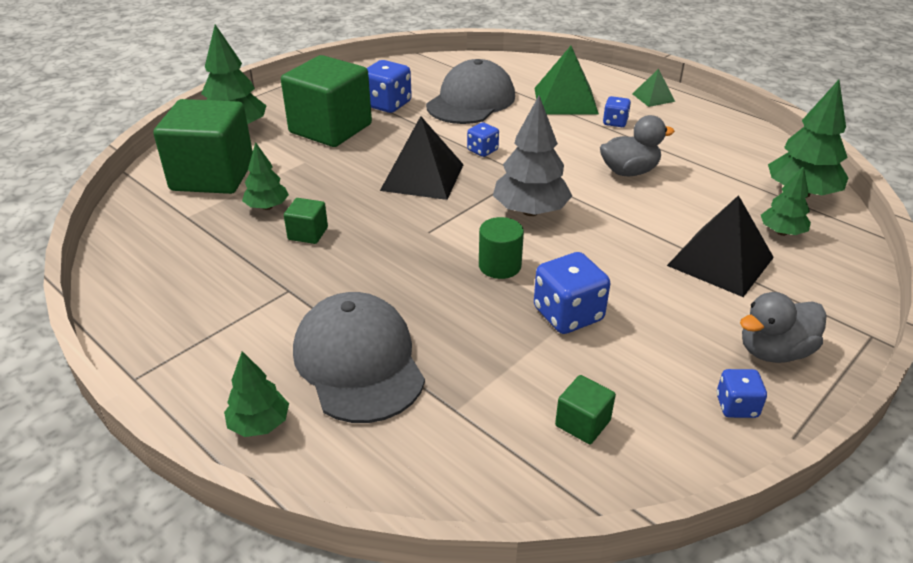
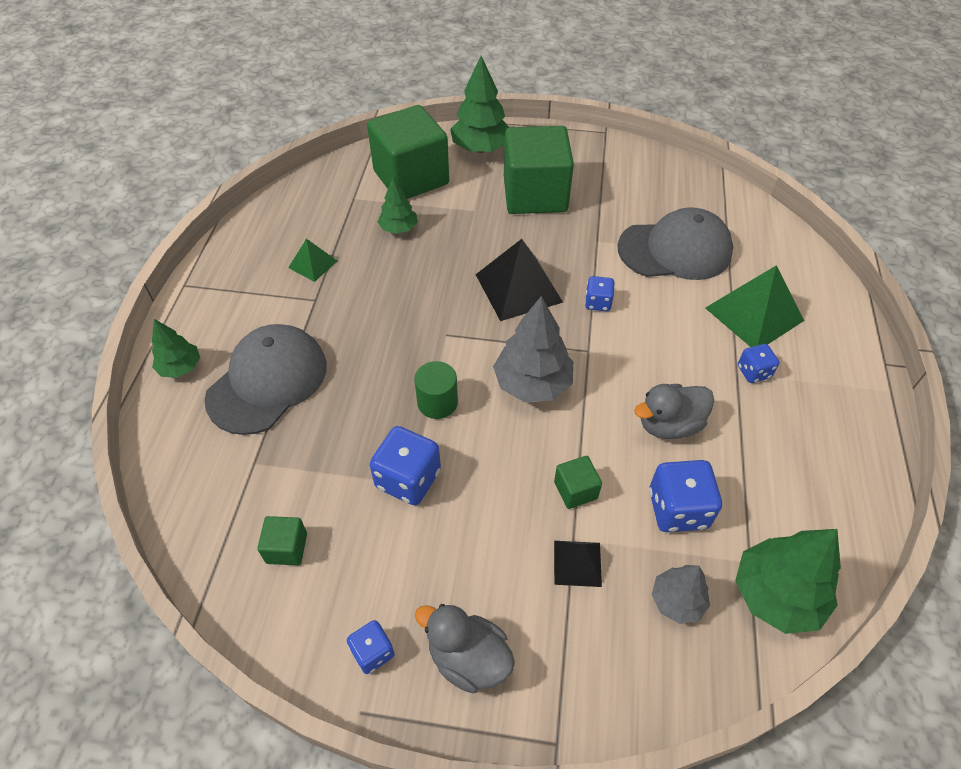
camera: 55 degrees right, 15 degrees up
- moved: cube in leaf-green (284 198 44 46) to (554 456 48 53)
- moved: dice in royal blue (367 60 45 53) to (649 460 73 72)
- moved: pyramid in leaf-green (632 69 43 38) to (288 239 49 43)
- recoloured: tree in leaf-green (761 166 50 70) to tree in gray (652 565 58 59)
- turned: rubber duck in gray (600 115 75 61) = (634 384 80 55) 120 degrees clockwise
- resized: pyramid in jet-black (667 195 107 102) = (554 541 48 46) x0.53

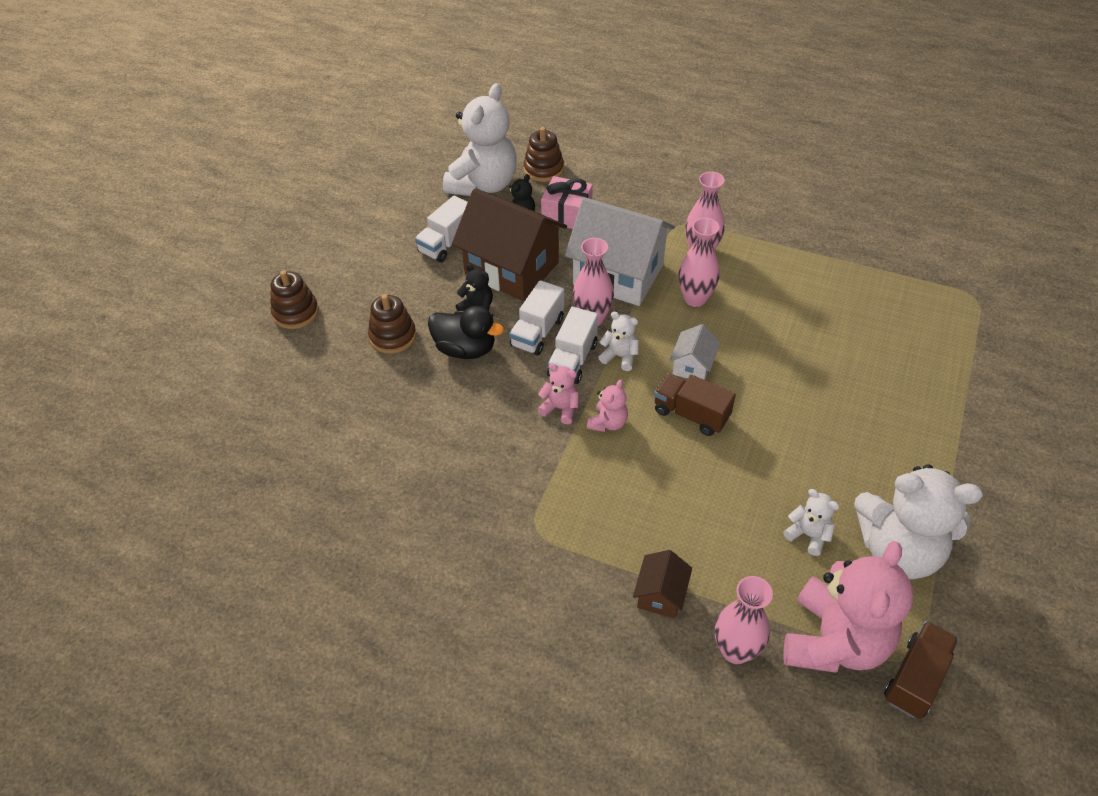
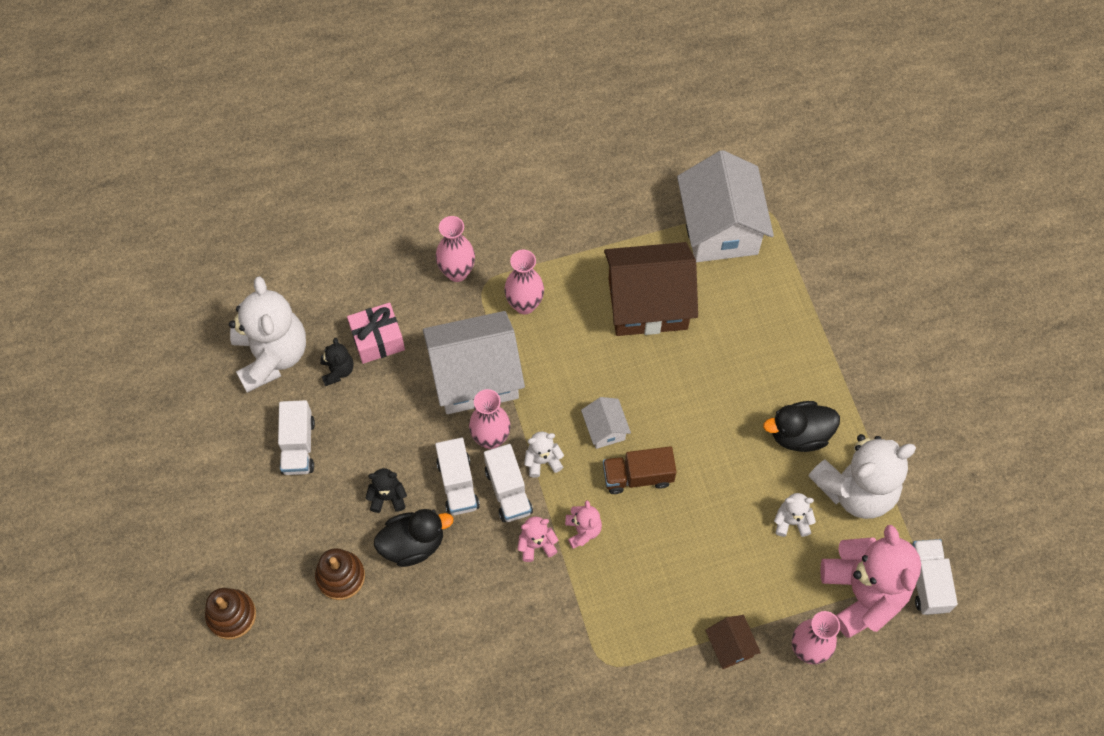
camera: 40 degrees left, 15 degrees up
- removed: stacking toy in dark brown (524 127 40 55)
- added: house in snow-white (677 150 97 112)
- added: rubber duck in jet-black (763 401 77 51)
- moved: house in dark brown (452 188 115 113) to (604 242 94 94)
- moved: tall vase in rosy (678 218 42 89) to (436 216 39 66)
- recoloured: truck in dark brown (884 621 75 98) to truck in snow-white (912 539 46 76)

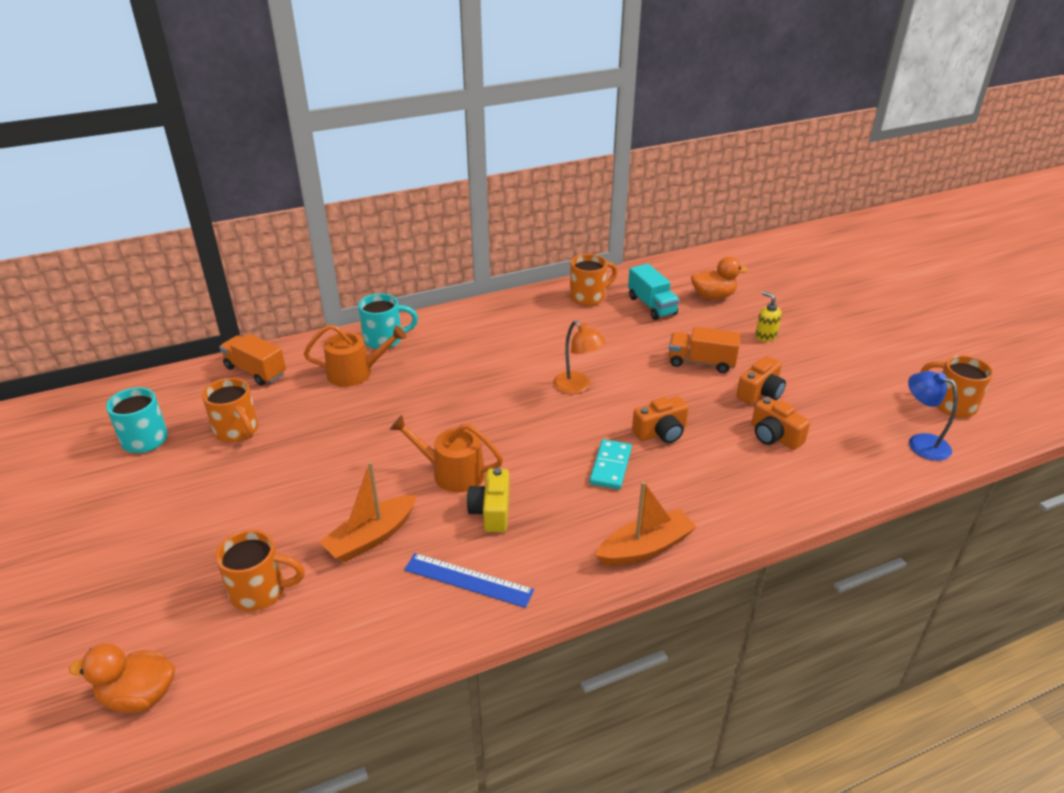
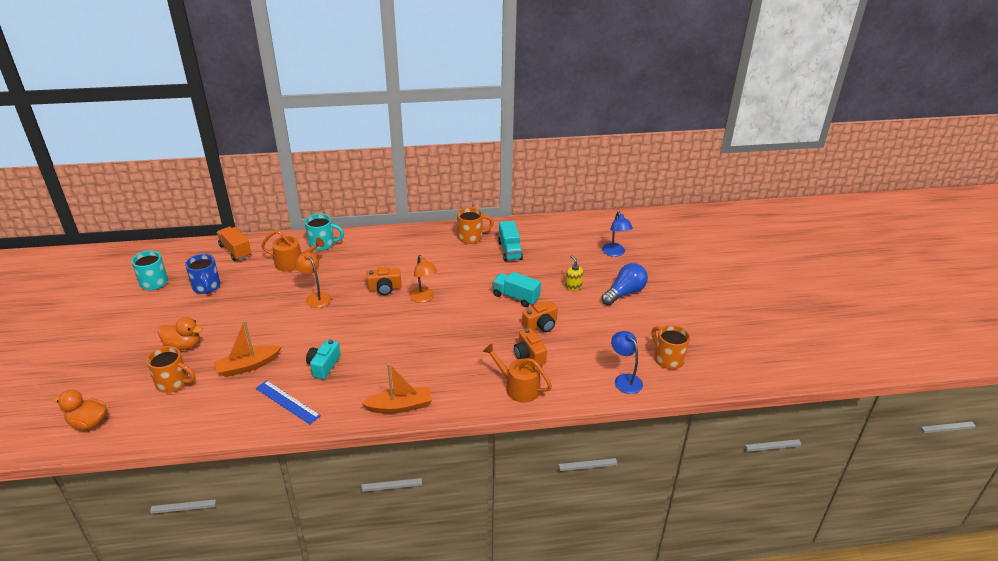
camera: 15 degrees right, 0 degrees up
- removed: domino in turquoise (589 439 43 51)
- added: lamp in bright orange (295 252 36 56)
- added: lightbulb in royal blue (601 263 47 42)
- added: lamp in royal blue (602 212 31 45)
- moved: watering pot in bright orange (390 415 113 77) to (483 344 69 58)
- moved: camera in bright orange (632 396 57 47) to (367 267 35 28)
- moved: rubber duck in bright orange (691 257 57 43) to (158 317 45 33)
- recoloured: mug in bright orange (202 378 57 65) to mug in royal blue (185 254 36 40)
- recoloured: camera in bright yellow (467 468 43 64) to camera in turquoise (306 339 35 40)
- recoloured: truck in bright orange (669 327 71 46) to truck in turquoise (492 272 49 35)

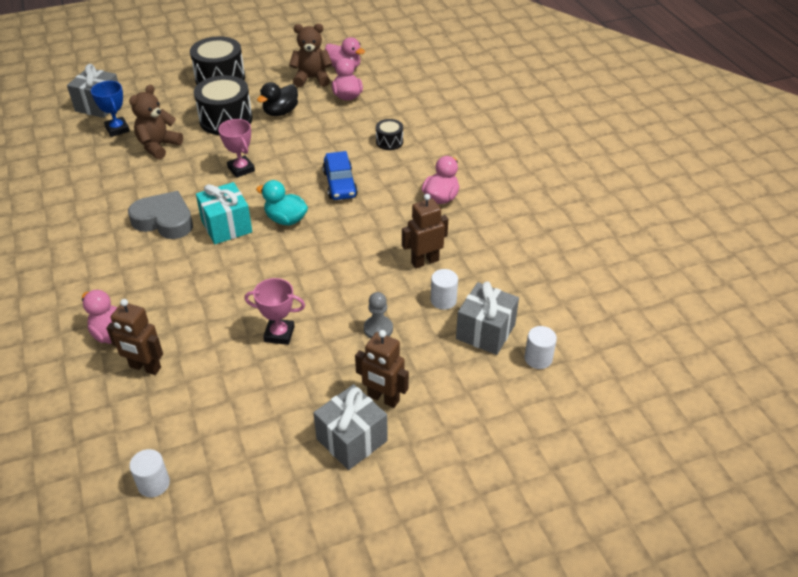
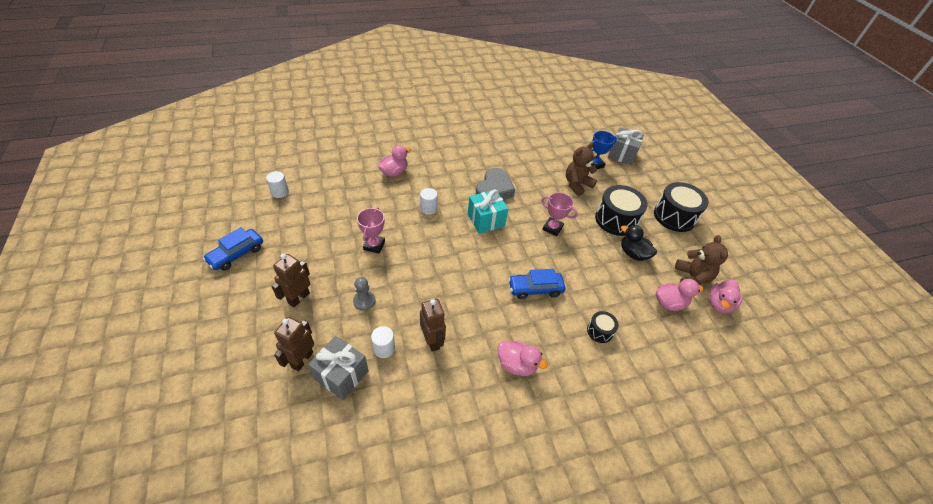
camera: 90 degrees right, 5 degrees up
- removed: rubber duck in turquoise (256 180 52 46)
- removed: wrapped gift in gray (313 384 75 86)
- added: automobile in royal blue (203 227 60 44)
- moved: robot in dark brown (106 299 57 76) to (274 317 40 55)
- moved: solid cylinder in snow-white (524 326 33 43) to (420 188 18 27)
- turned: teddy bear in dark brown (129 85 54 74) = (566 143 31 53) 75 degrees counterclockwise
- turned: trophy in rosy (218 119 37 59) = (541 192 37 44) 60 degrees clockwise

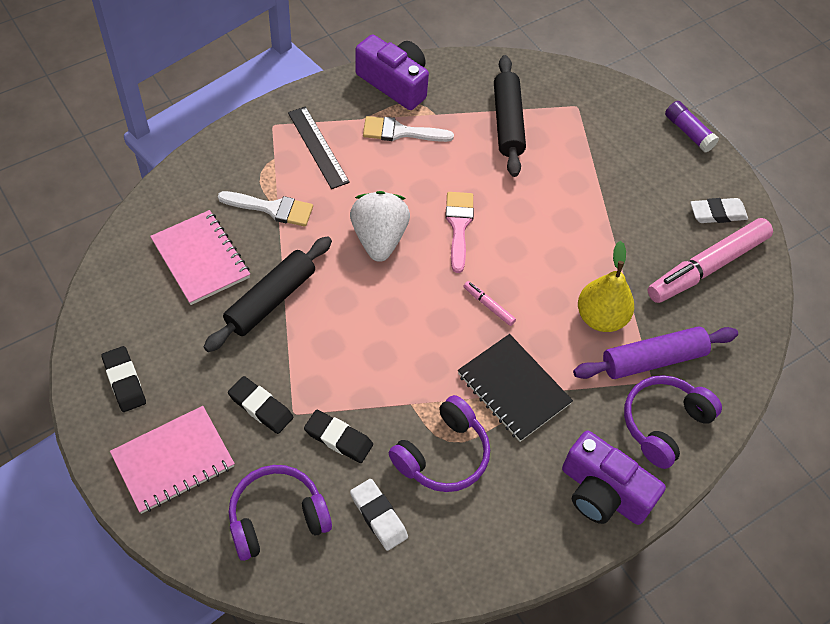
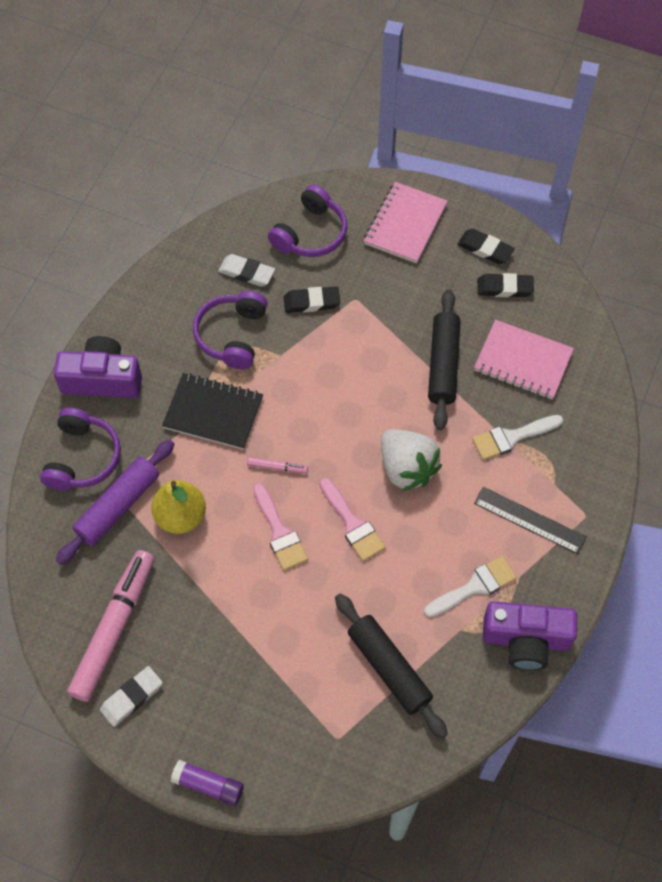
camera: 150 degrees right, 5 degrees up
- added: brush in rosy (253 482 55 89)
- moved: gum eraser in jet-black (228 376 65 58) to (477 273 57 24)

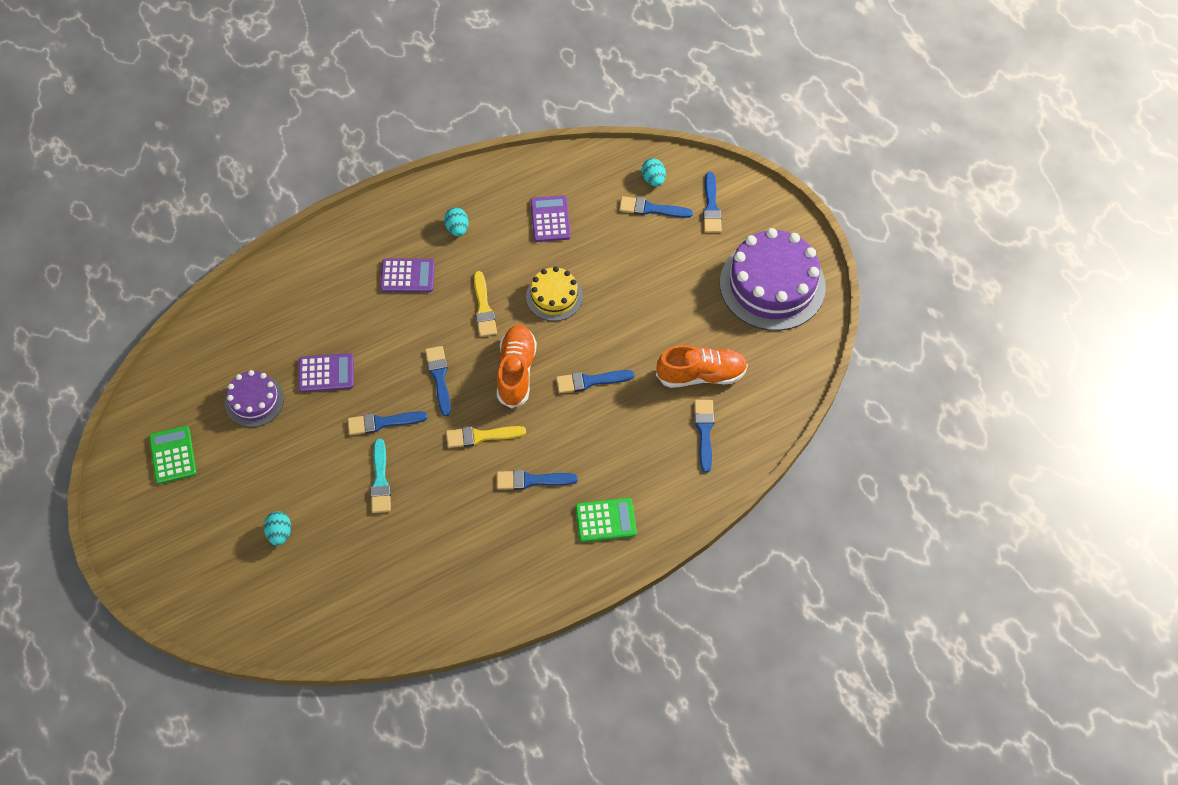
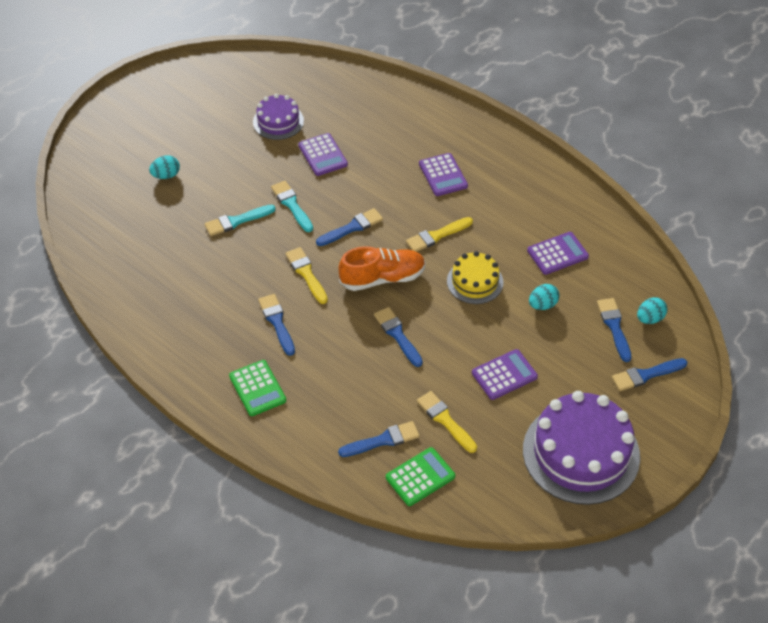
camera: 70 degrees right, 10 degrees down
- added: calculator in violet (472 349 66 51)
- moved: calculator in leaf-green (149 426 48 58) to (386 447 69 59)
- moved: egg shape in turquoise (444 207 25 29) to (529 284 30 26)
- replaced: shoe in bright orange (656 345 92 43) to brush in bright yellow (417 391 60 62)
- recoloured: brush in royal blue (348 411 79 24) to brush in turquoise (271 181 42 51)

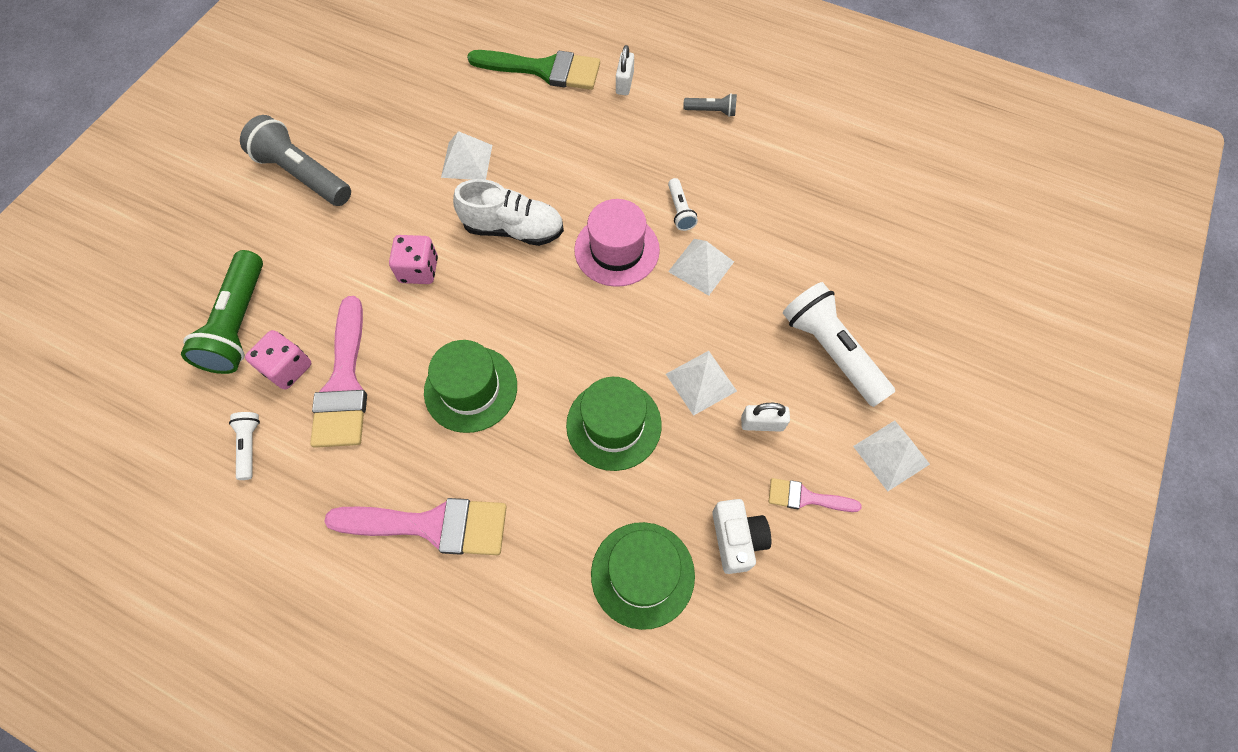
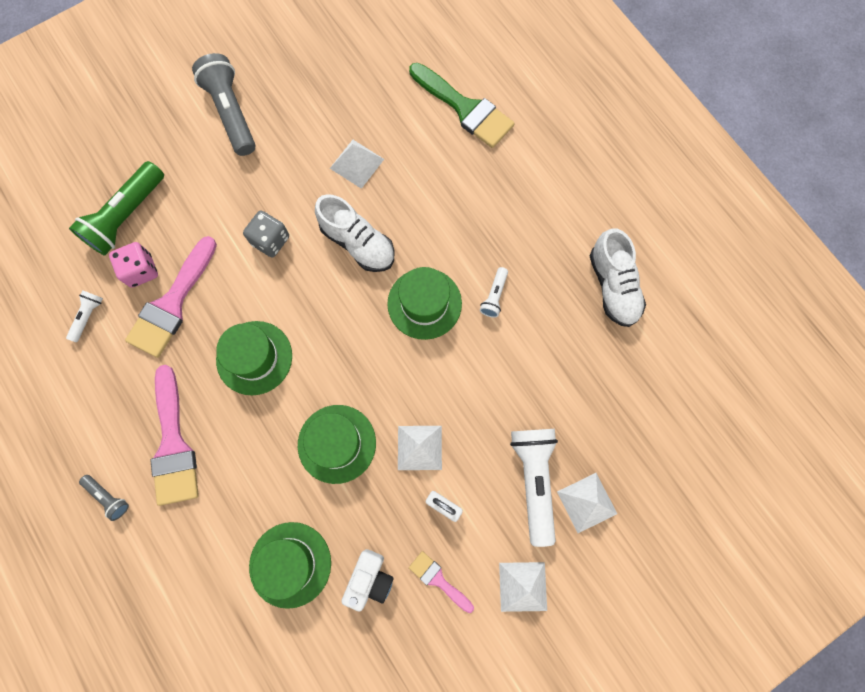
camera: 30 degrees right, 10 degrees up
- removed: small lock in snow-white (616 45 18 50)
- added: shoe in snow-white (590 229 56 98)
- moved: pyramid in snow-white (668 239 66 57) to (557 473 60 60)
- moved: flashlight in gray (683 93 54 24) to (79 475 50 46)
- recoloured: dice in rosy (389 235 49 49) to dice in gray (243 210 46 48)
- recoloured: hat in rosy (574 199 86 88) to hat in leaf-green (387 267 75 73)
- turned: brush in rosy (324 498 183 57) = (150 365 49 141) 45 degrees clockwise

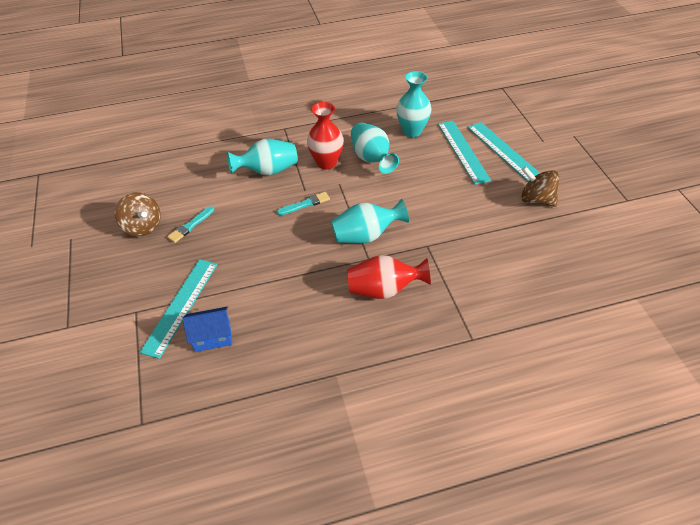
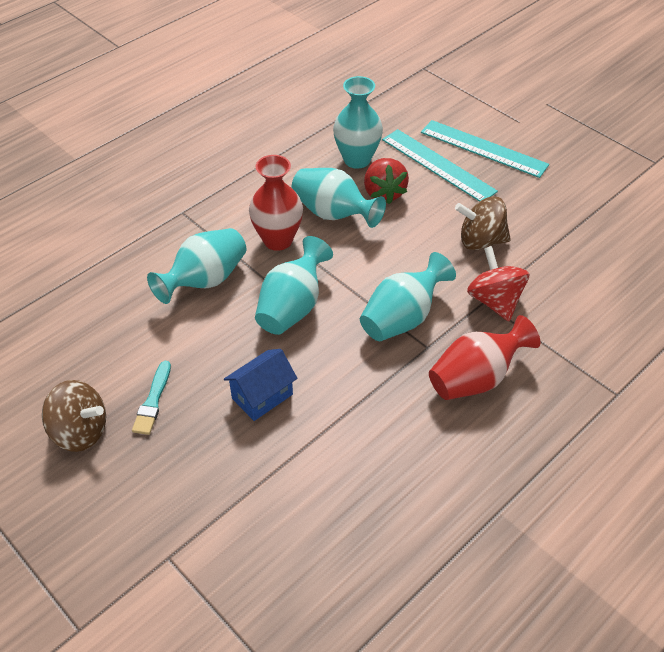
camera: 30 degrees left, 0 degrees up
- removed: measuring stick in turquoise (140 259 77 100)
- added: strawberry in crimson (364 158 45 46)
- added: spinning top in crimson (467 246 62 75)
- moved: house in royal blue (182 307 50 45) to (224 349 74 72)
- moved: spinning top in dark brown (521 166 38 41) to (455 196 56 54)
- replaced: brush in turquoise (277 192 53 23) to tall vase in turquoise (255 236 78 99)

